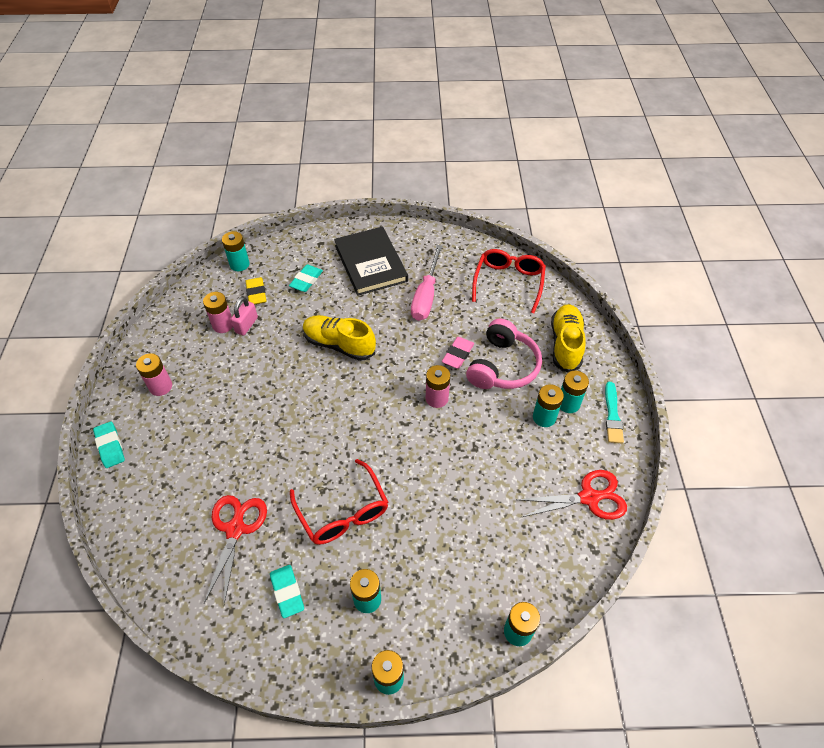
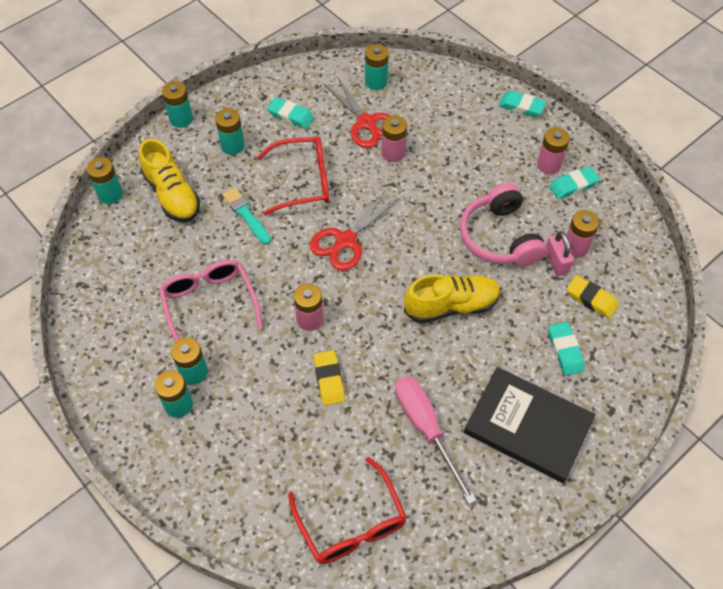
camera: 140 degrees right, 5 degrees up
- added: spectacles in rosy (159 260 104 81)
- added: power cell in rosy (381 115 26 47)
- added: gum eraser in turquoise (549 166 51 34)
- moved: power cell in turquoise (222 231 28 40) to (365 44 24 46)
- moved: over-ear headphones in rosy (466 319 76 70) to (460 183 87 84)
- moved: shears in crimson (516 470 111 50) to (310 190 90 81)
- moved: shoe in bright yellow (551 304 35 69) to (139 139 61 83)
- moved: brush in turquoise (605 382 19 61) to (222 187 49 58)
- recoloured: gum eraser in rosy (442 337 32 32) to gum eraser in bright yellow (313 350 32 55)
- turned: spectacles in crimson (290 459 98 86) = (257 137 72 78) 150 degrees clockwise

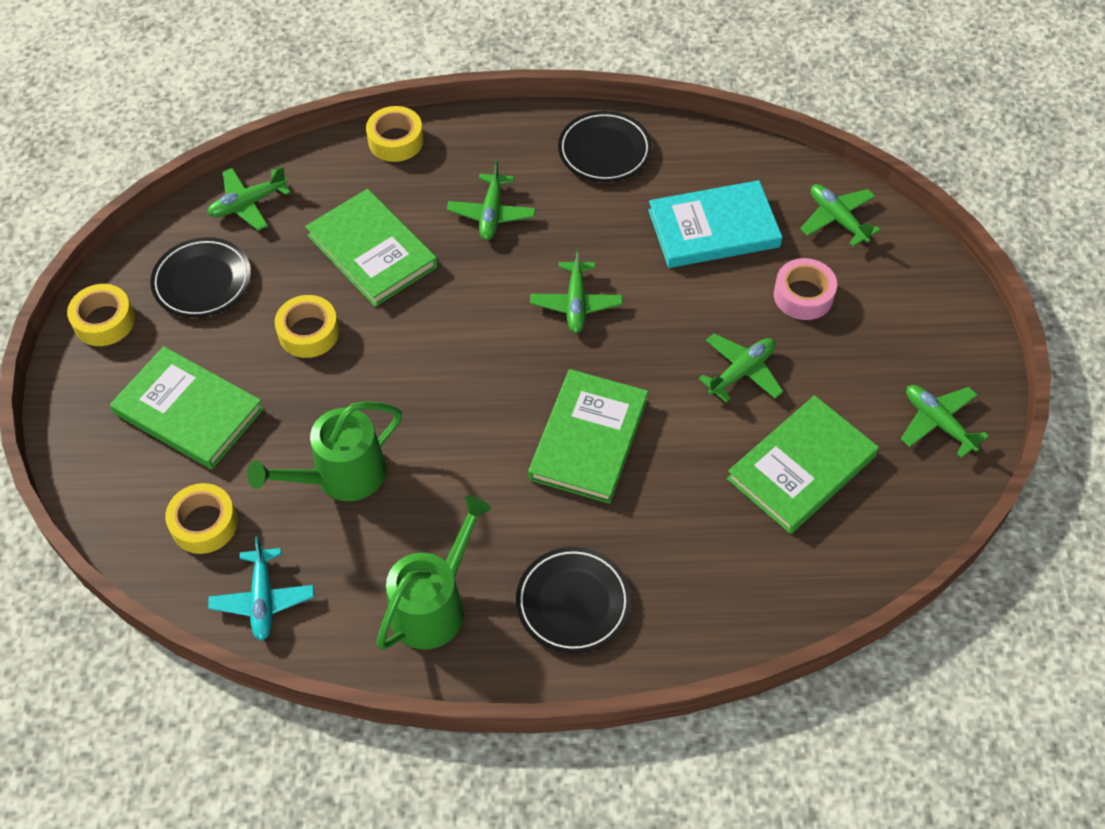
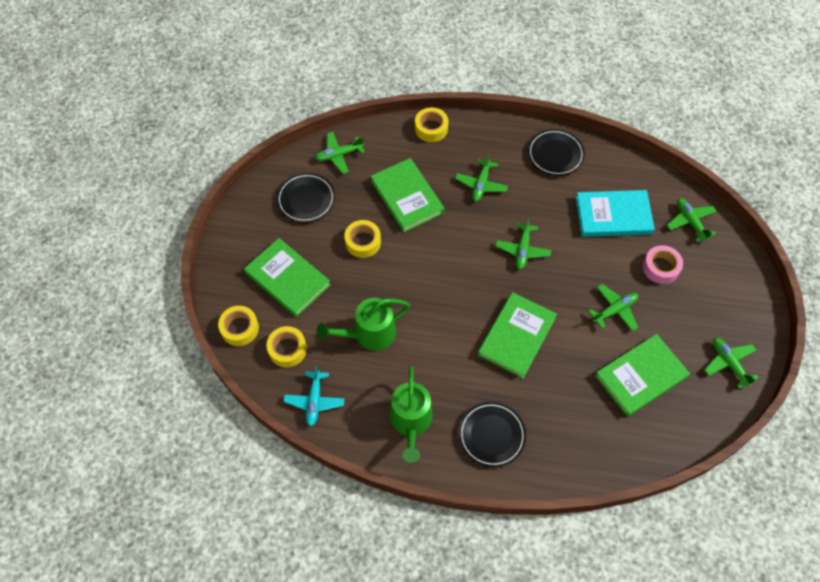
camera: 10 degrees right, 5 degrees up
- moved: roll of tape in bright yellow (67 284 68 62) to (218 306 41 40)
- turned: watering pot in leaf-green (376 495 115 155) = (390 366 43 97) 135 degrees clockwise

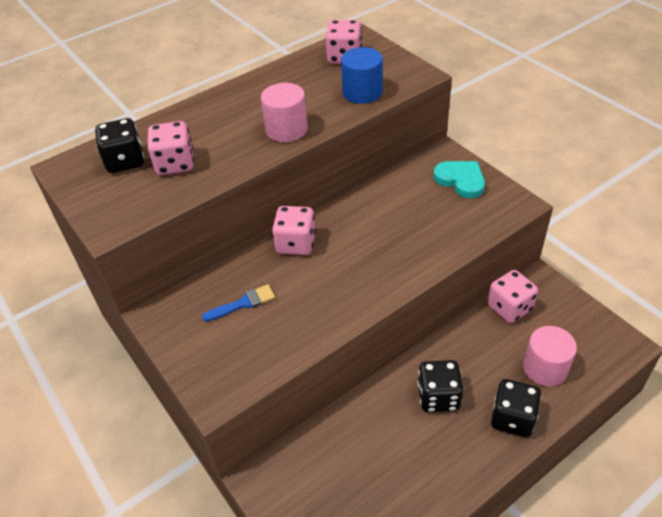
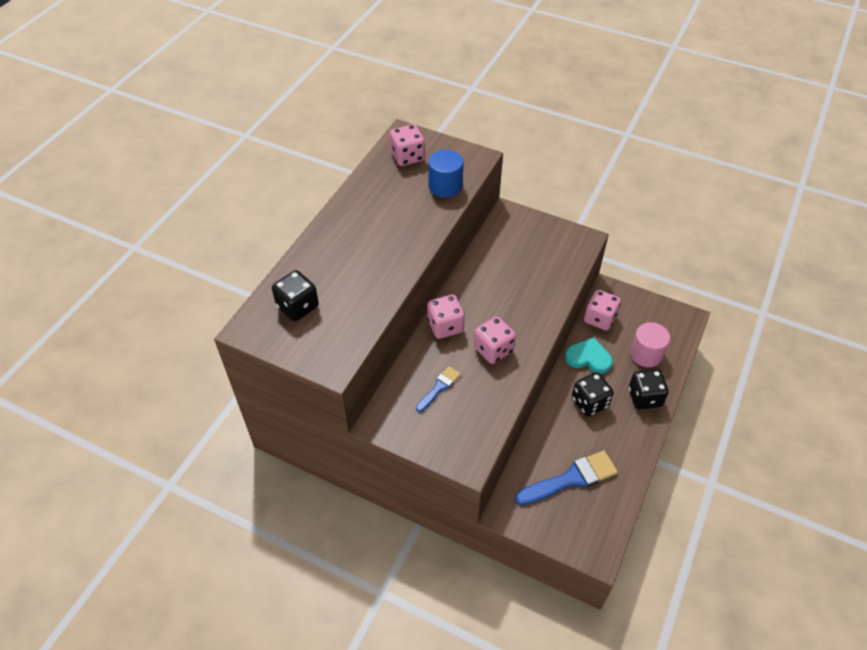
camera: 30 degrees left, 5 degrees up
- removed: solid cylinder in rosy (261 83 47 59)
- added: brush in royal blue (515 450 103 55)
- moved: dice in rosy (148 121 46 54) to (474 316 42 48)
- moved: heart in turquoise (433 161 52 37) to (565 337 48 37)

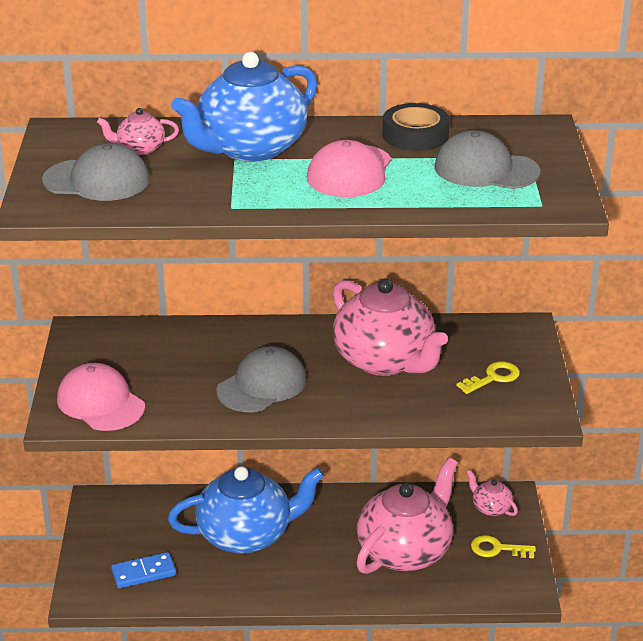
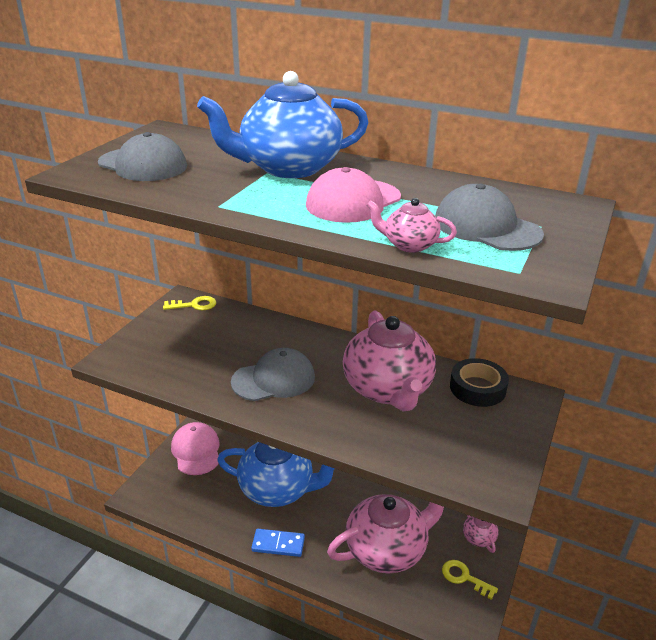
camera: 25 degrees right, 0 degrees up
- moved: baseball cap in rosy (57 363 88 68) to (171 422 49 53)
- moved: teapot in rosy (97 108 82 47) to (367 198 90 55)
- moved: domino in royal blue (111 552 65 36) to (251 529 54 28)
- moved: roll of tape in jet-black (383 103 67 48) to (450 358 59 49)
- moved: latchkey in bright yellow (456 361 64 33) to (163 296 53 14)

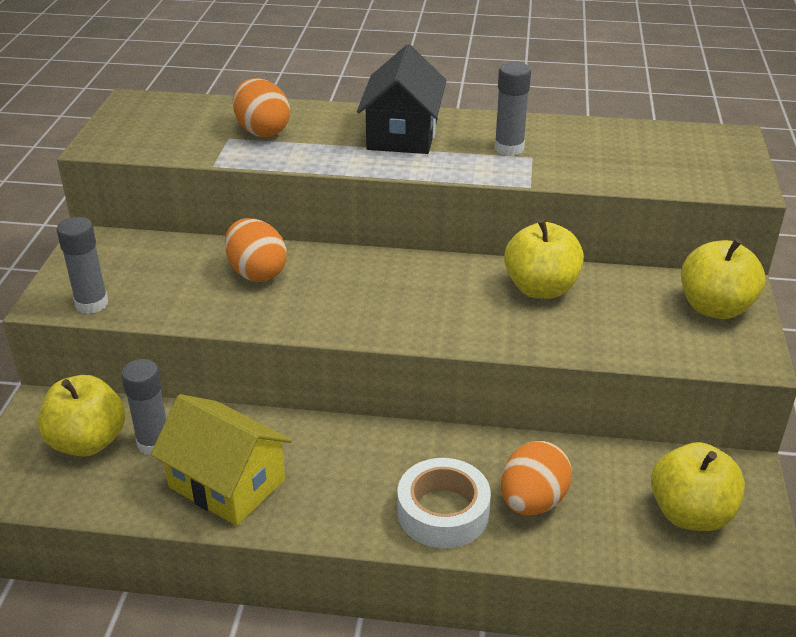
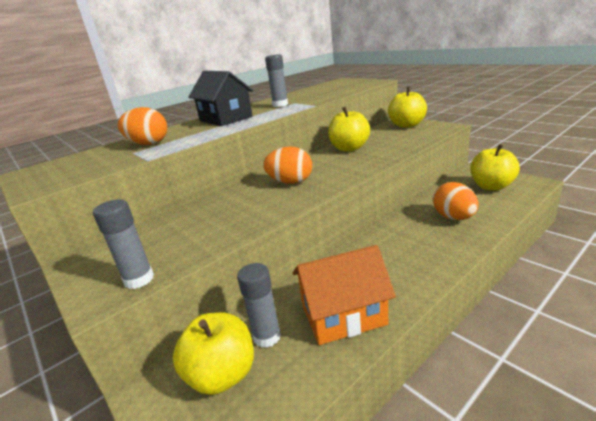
camera: 45 degrees left, 10 degrees down
- removed: roll of tape in snow-white (398 458 93 90)
- moved: egg shape in bright orange (225 218 62 64) to (263 147 49 37)
- recoloured: house in bright yellow (151 394 141 132) to house in bright orange (292 245 104 100)

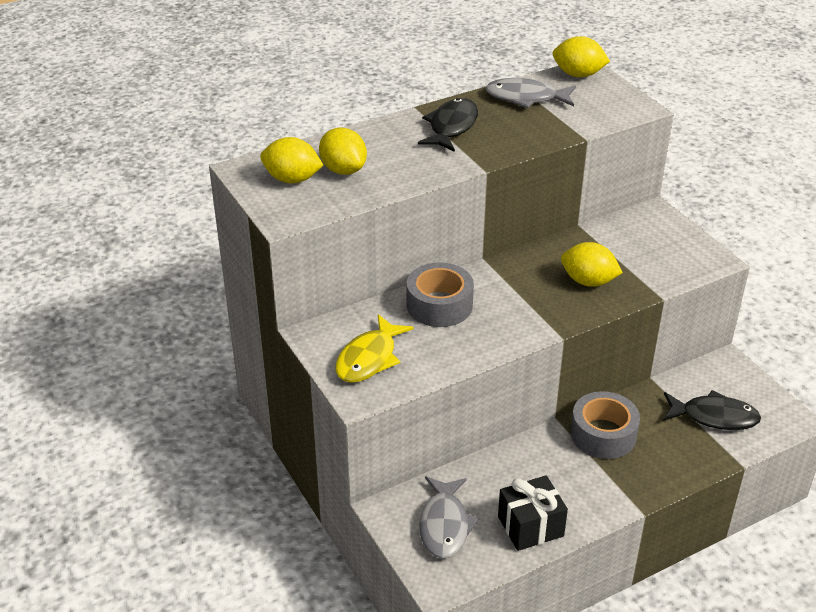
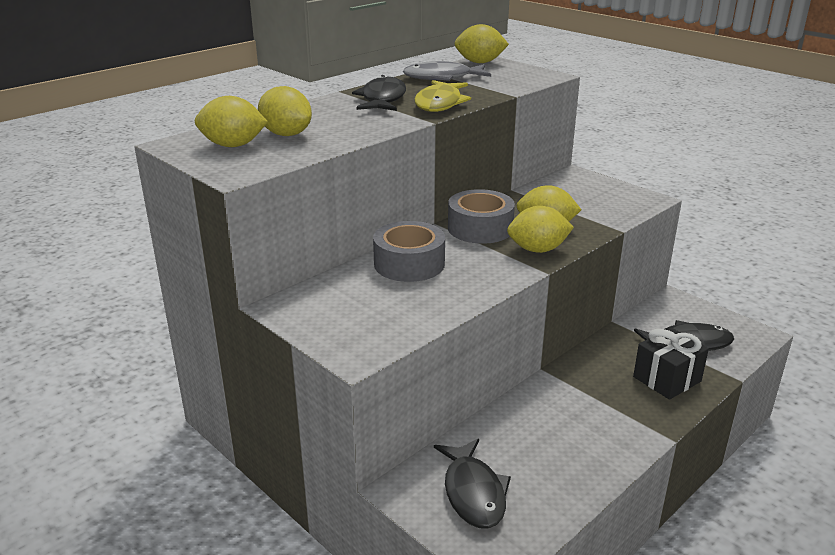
camera: 15 degrees left, 10 degrees down
- added: lemon in bright yellow (507 206 67 47)
- moved: fish in bright yellow (335 314 79 69) to (414 80 57 32)
- moved: wrapped gift in jet-black (498 475 70 76) to (633 328 76 72)
- moved: roll of tape in gray (570 391 70 68) to (448 189 67 55)
- recoloured: fish in gray (419 476 60 83) to fish in jet-black (434 439 77 90)

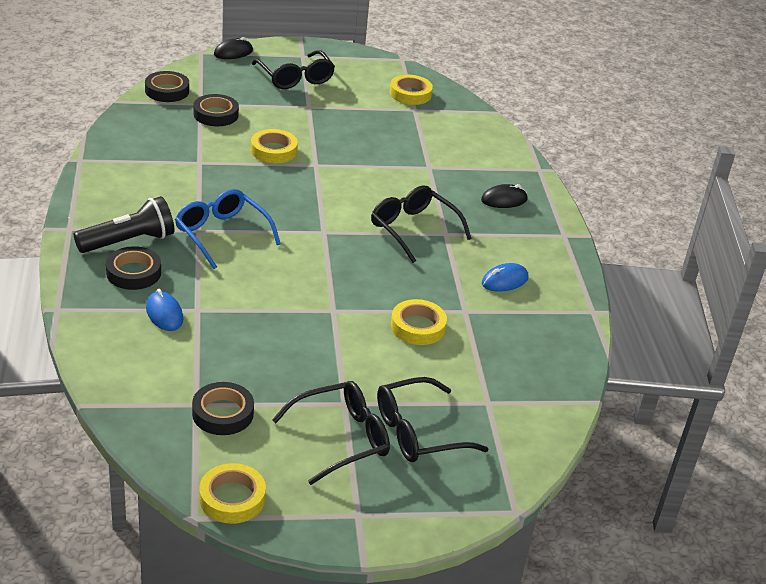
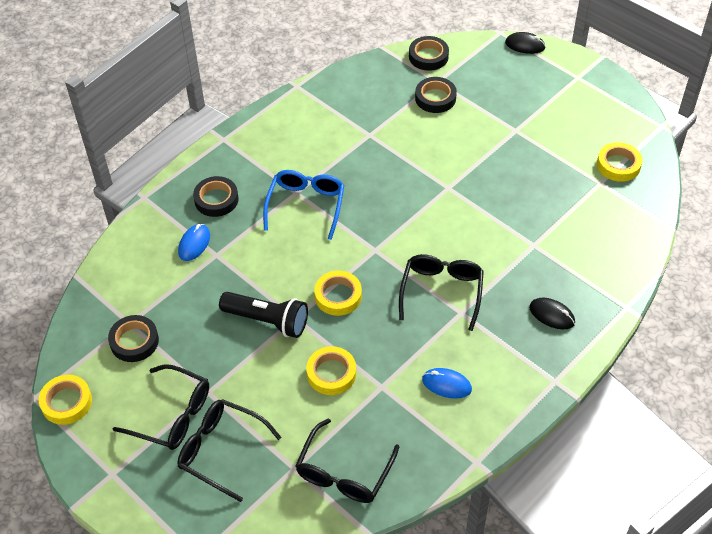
camera: 55 degrees right, 15 degrees up
- moved: flashlight in jet-black (74 196 100 57) to (219 292 89 46)
- moved: roll of tape in bright yellow (251 129 47 34) to (314 271 48 45)
- moved: spectacles in jet-black (252 50 83 39) to (295 418 104 85)

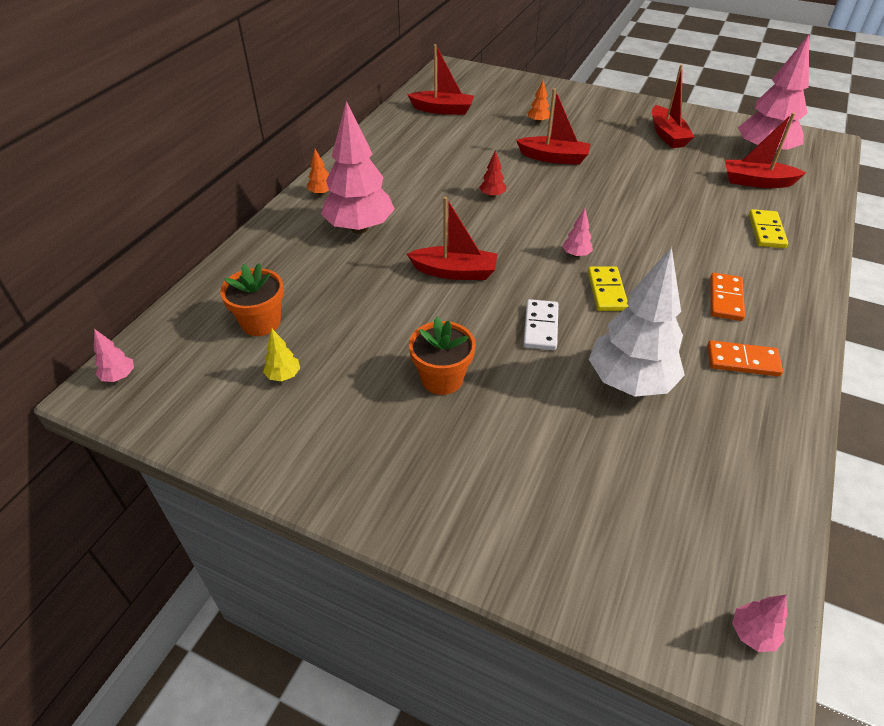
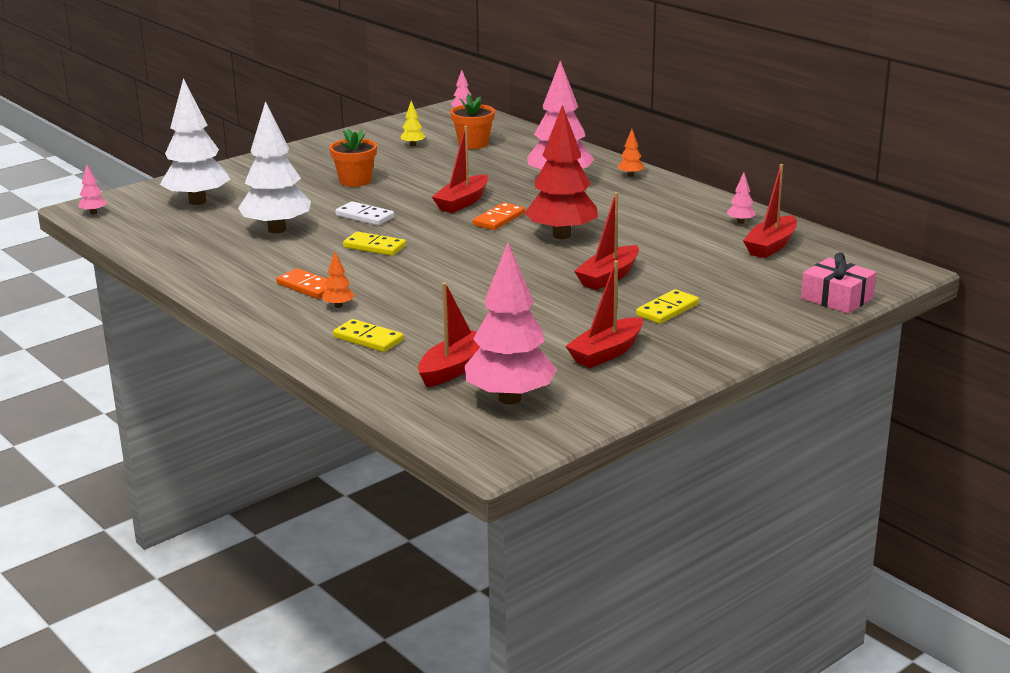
camera: 115 degrees right, 20 degrees down
- added: tree in snow-white (160 78 70 127)
- added: domino in bright yellow (636 289 63 35)
- added: wrapped gift in rosy (801 252 75 62)
- moved: tree in bright orange (528 80 22 44) to (322 252 33 56)
- moved: tree in rosy (563 208 30 49) to (727 172 29 52)
- moved: domino in bright orange (707 340 76 37) to (473 202 52 28)
- turned: sailboat in crimson (652 65 42 83) = (565 260 78 108) 60 degrees counterclockwise
- resized: tree in crimson (479 150 27 48) = (525 105 73 134) x2.48

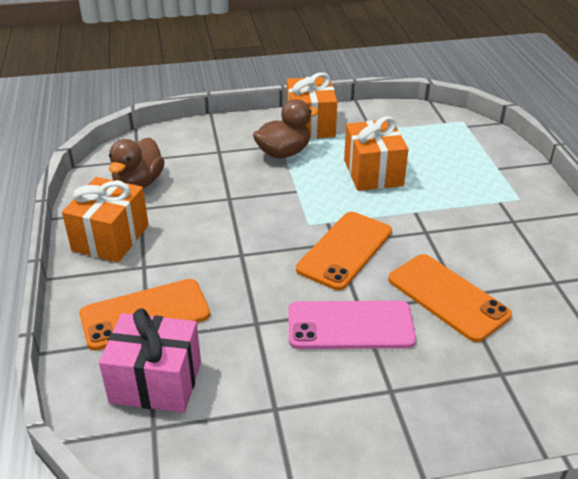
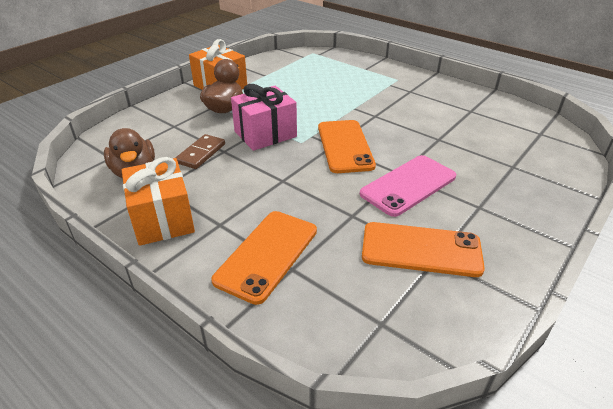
camera: 40 degrees left, 0 degrees up
- removed: wrapped gift in bright orange (344 116 64 75)
- added: domino in dark brown (175 134 50 35)
- moved: wrapped gift in rosy (99 308 102 105) to (231 84 66 67)
- moved: smartphone in bright orange (388 254 124 88) to (362 222 123 55)

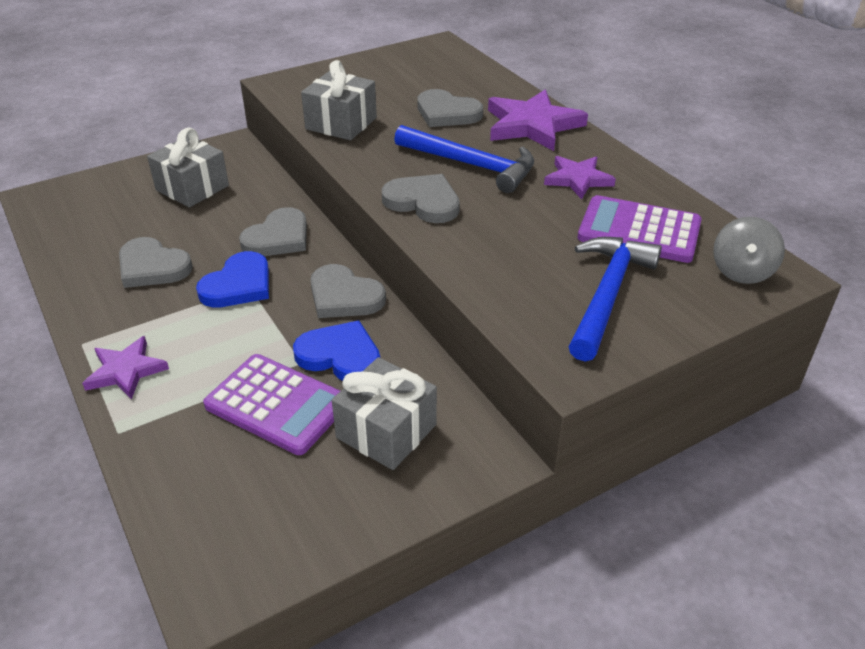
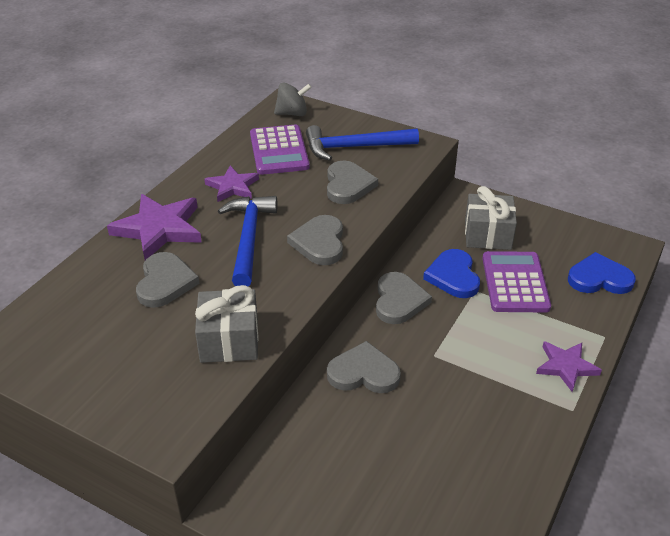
camera: 120 degrees left, 0 degrees up
- removed: wrapped gift in gray (147 128 82 79)
- moved: heart in gray (119 237 74 51) to (327 161 51 43)
- moved: heart in royal blue (196 251 73 57) to (568 252 68 42)

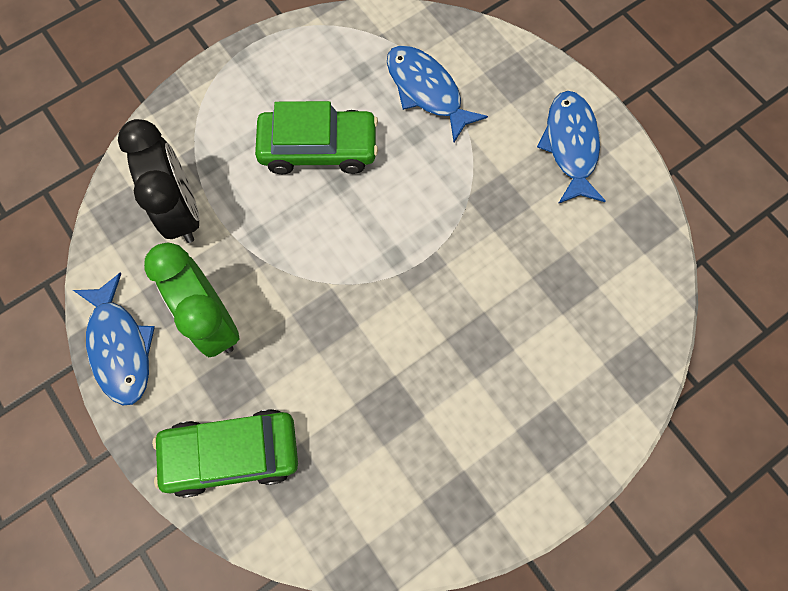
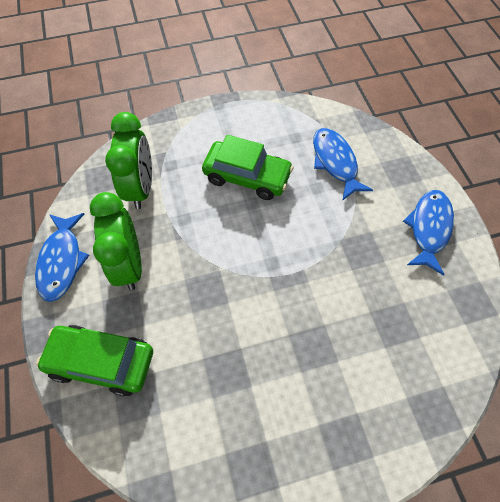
camera: 20 degrees right, 10 degrees down
- recoloured: bedside clock in jet-black (118 119 82 124) to bedside clock in leaf-green (105 112 47 97)

